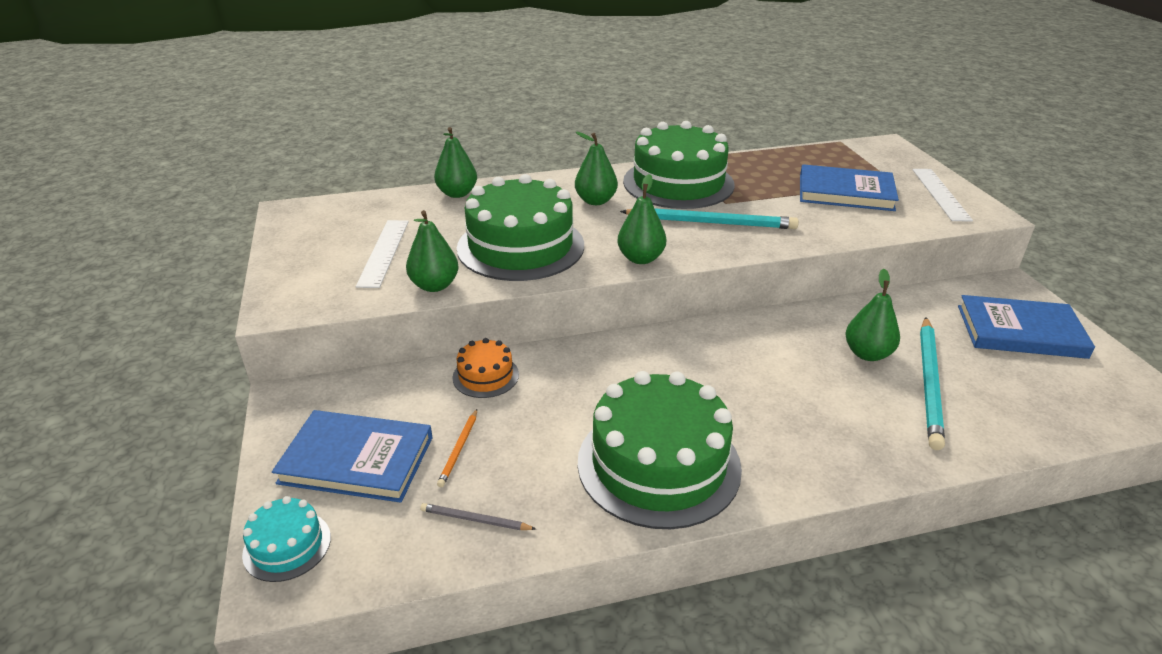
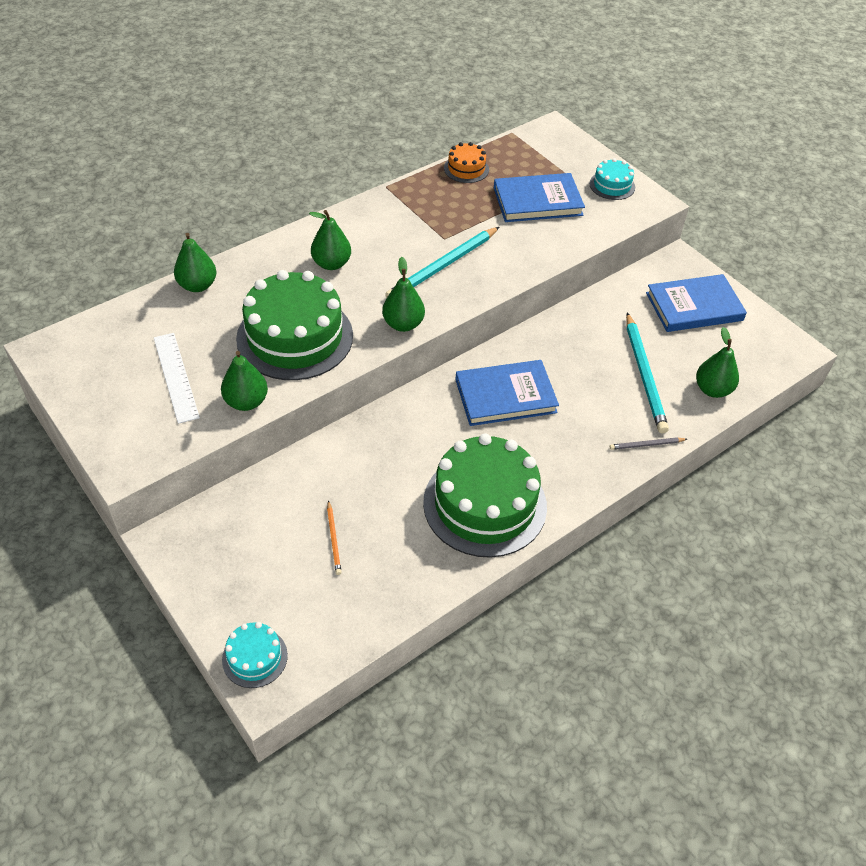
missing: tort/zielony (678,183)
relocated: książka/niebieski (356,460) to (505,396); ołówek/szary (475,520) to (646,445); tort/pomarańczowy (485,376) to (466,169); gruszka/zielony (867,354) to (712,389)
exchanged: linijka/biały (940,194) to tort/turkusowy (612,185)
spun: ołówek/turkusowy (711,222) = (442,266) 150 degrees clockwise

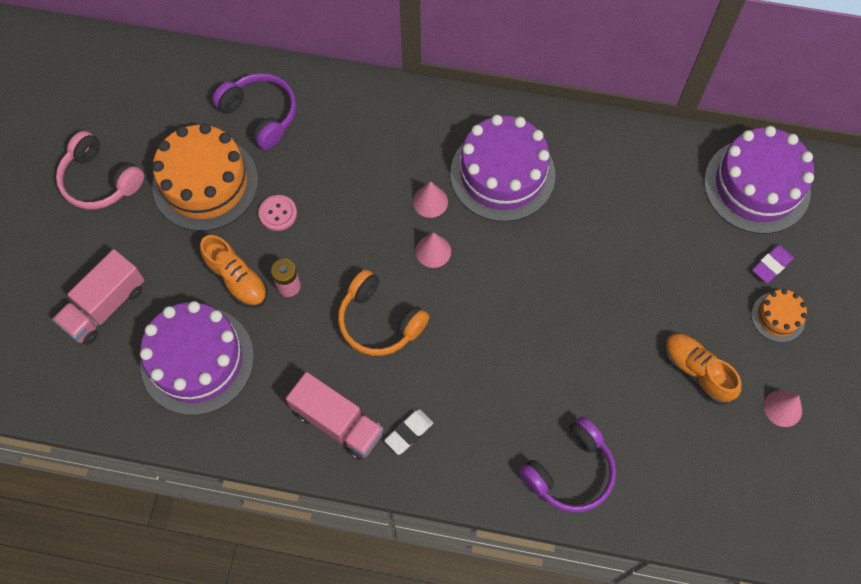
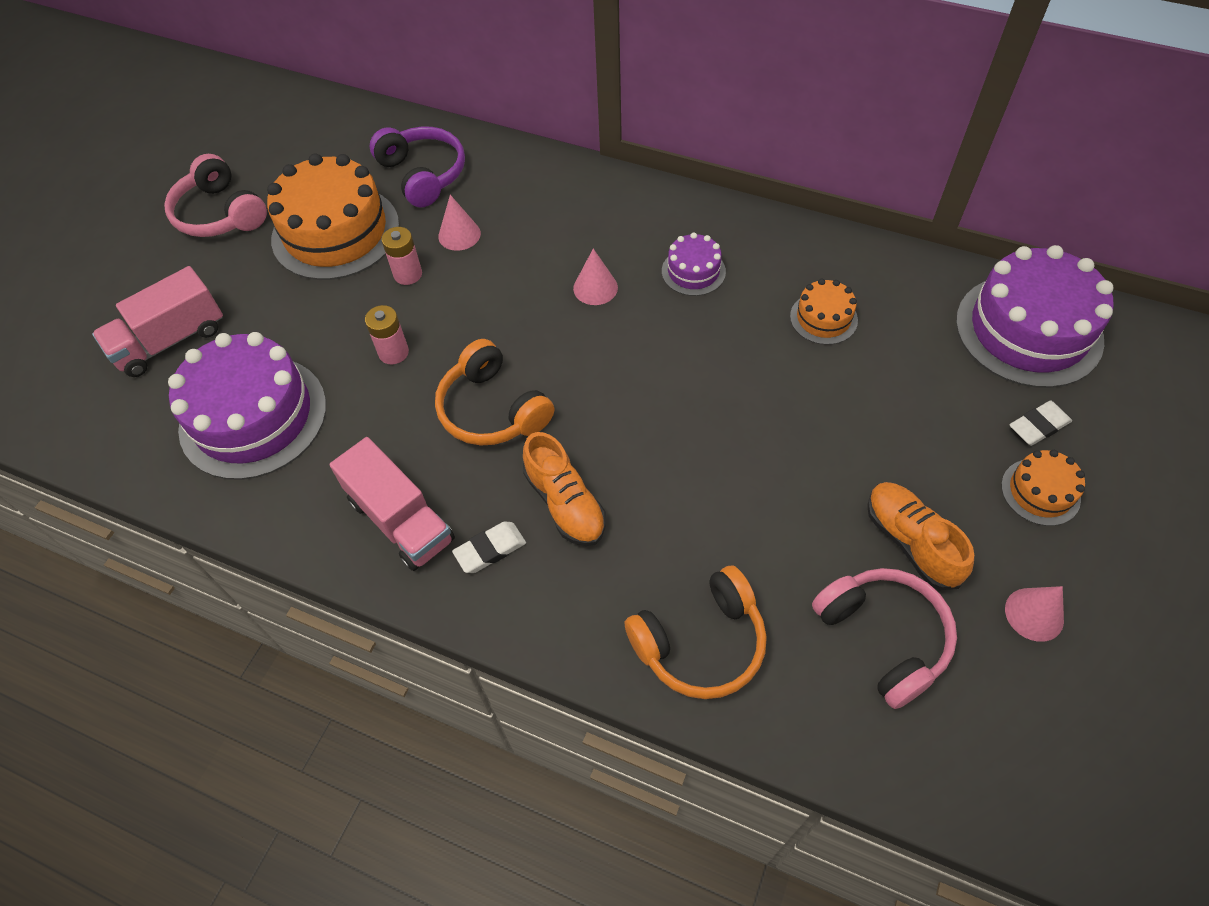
appeared: tort/pomarańczowy (823,318); słuchawki/różowy (883,637)
relocated: but/pomarańczowy (237,279) to (565,503); stożek/różowy (433,251) to (459,235)
exchanged: guzik/różowy (278,213) to bateria/różowy (408,274)
colour: słuchawki/fioletowy (570,471) to słuchawki/pomarańczowy (700,643); gumka do mazania/fioletowy (771,265) to gumka do mazania/biały (1038,426)
size: tort/fioletowy (502,174) = (693,271) x0.48

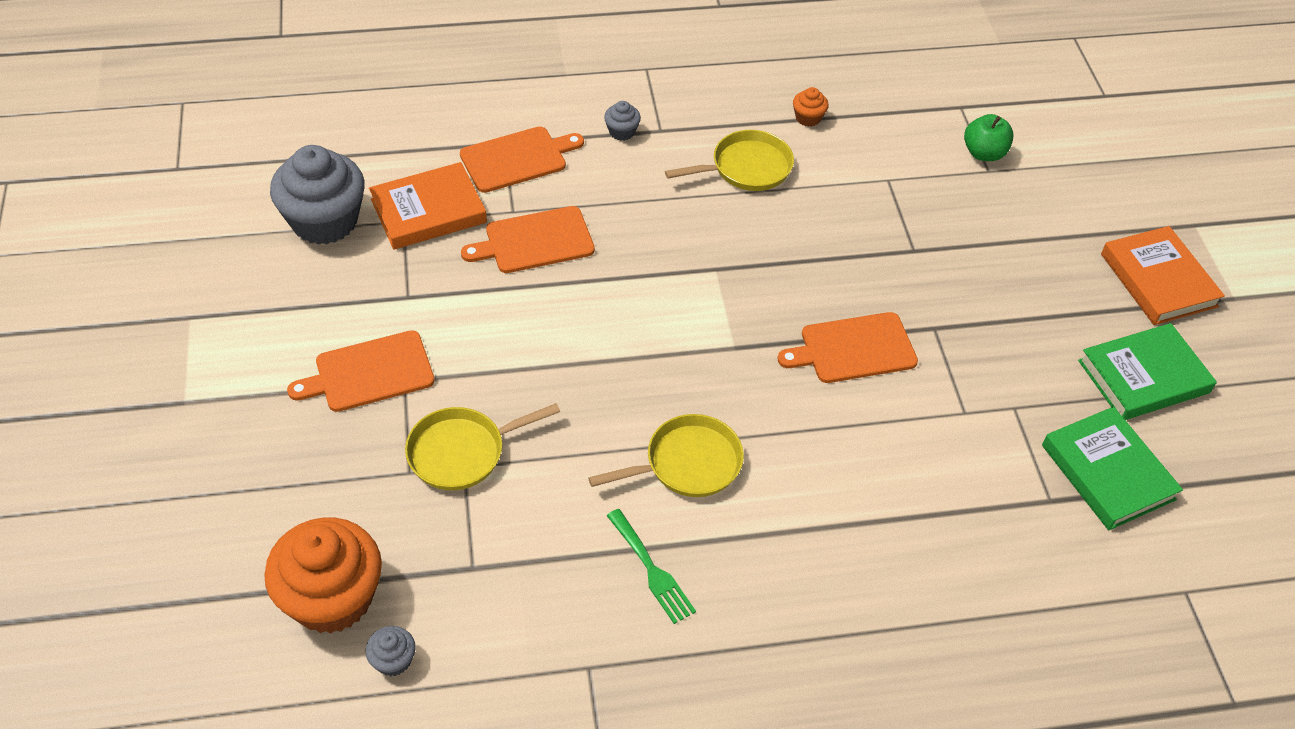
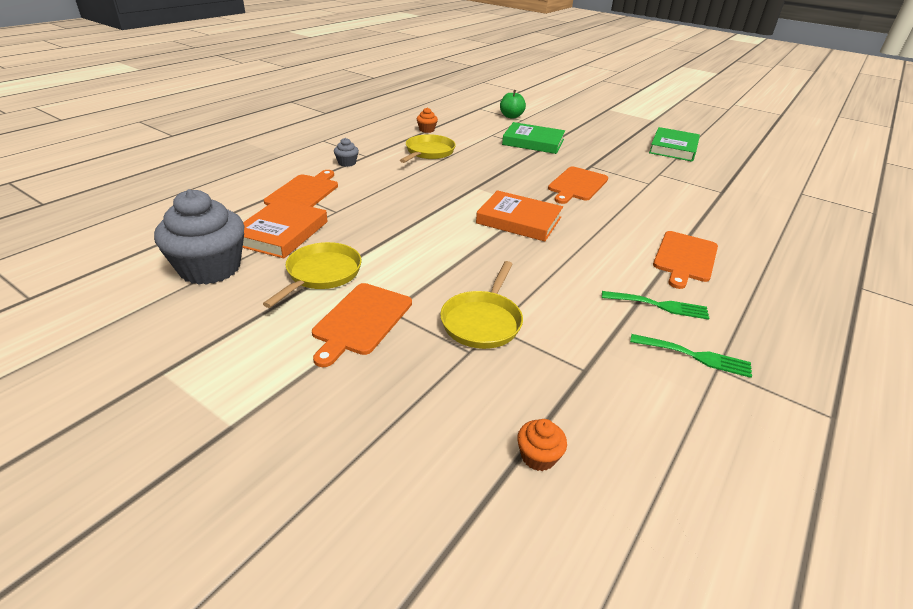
missing: muffinka/szary (393,660)
appeared: widelec/zielony (695,356)
relocated: deska do krojenia/pomarańczowy (534,241) to (684,258); patelnia/żółty (687,464) to (321,274); książka/zielony (1107,472) to (533,142); książka/pomarańczowy (1158,280) to (519,220)
size: muffinka/pomarańczowy (332,598) = (538,456) x0.43

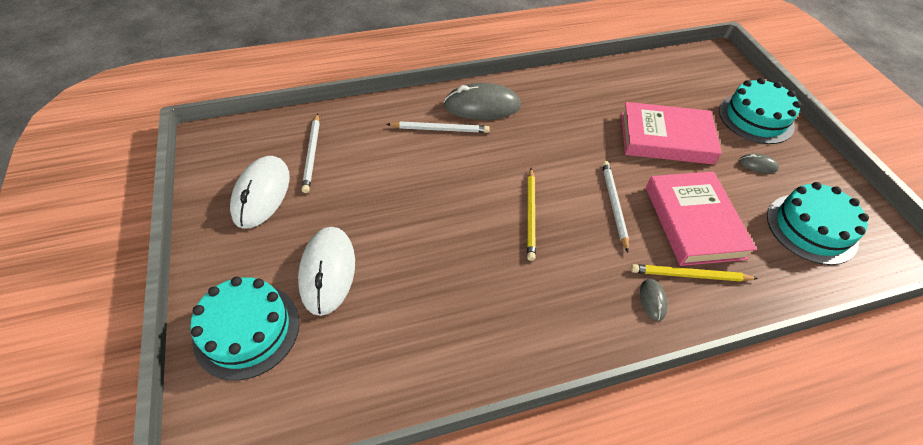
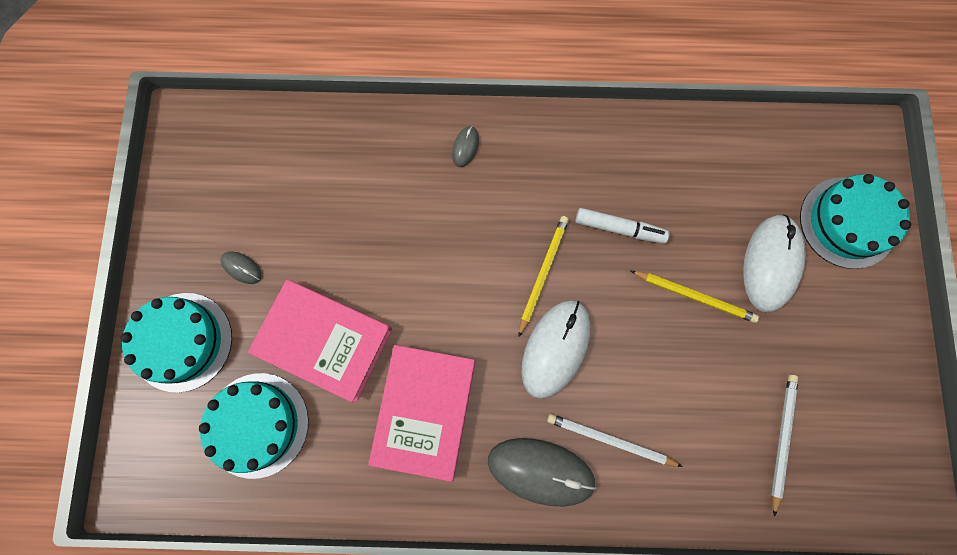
missing: ołówek/biały (613,205)
appeared: flamaster/biały (619,228)
relocated: myszka/biały (261,194) to (555,348); ołówek/żółty (690,275) to (694,296); książka/różowy (693,222) to (424,411); tort/turkusowy (811,228) to (257,424)

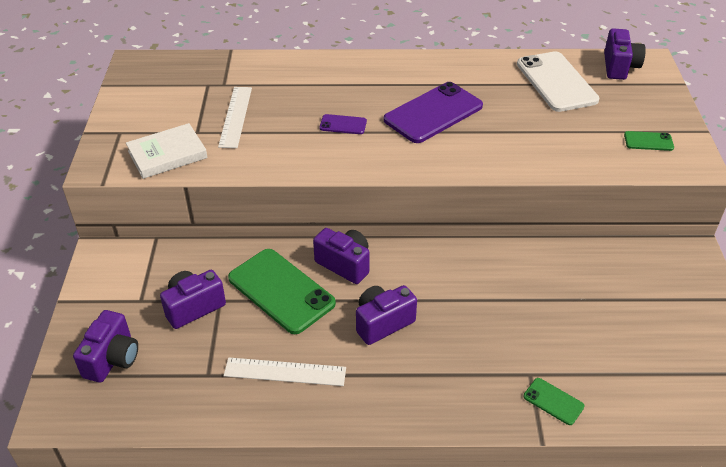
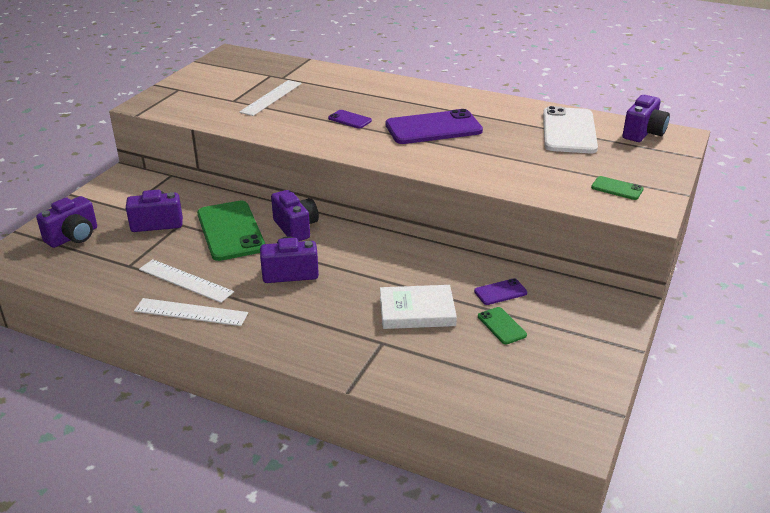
appeared: linijka/biały (191,312); telefon/fioletowy (500,292)
relocated: książka/biały (167,154) to (417,311); telefon/zielony (553,401) to (501,326)

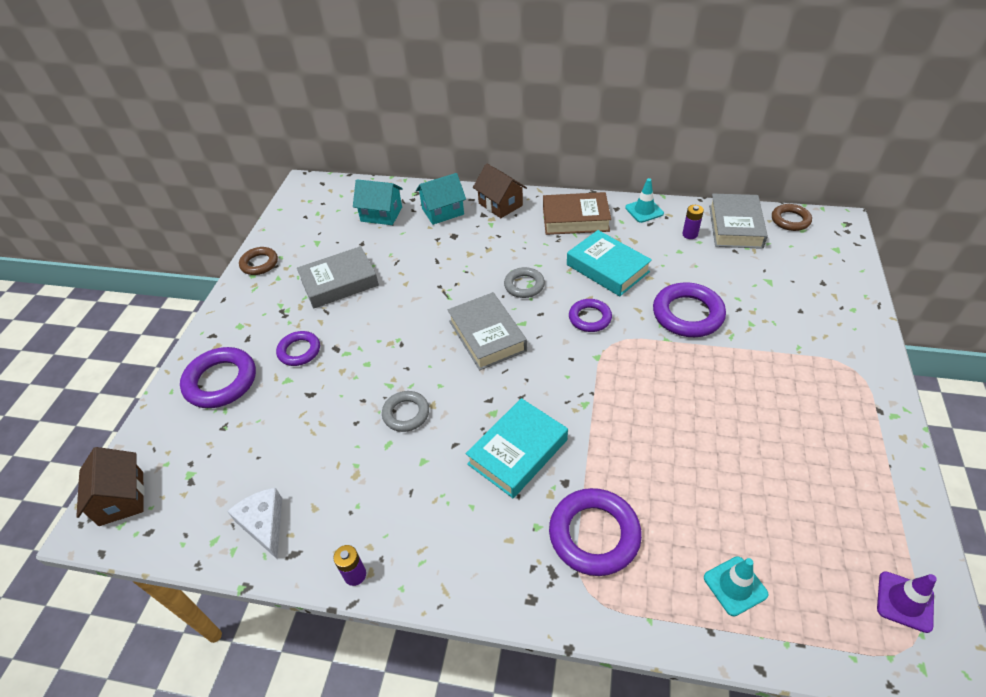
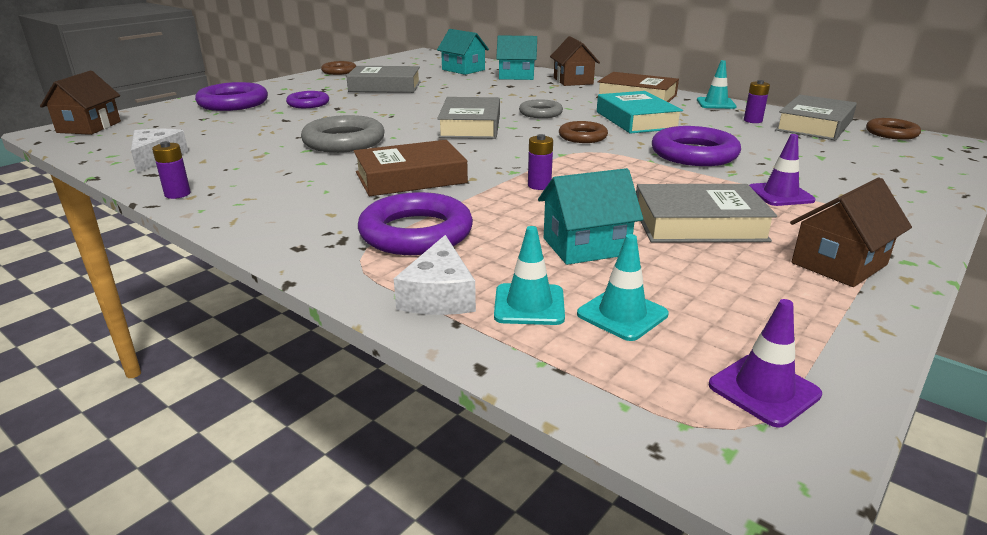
appeared: ser/biały (439,295); bateria/fioletowy (539,185); domek/turkusowy (585,246); pachołek/turkusowy (622,314); książka/szary (699,224); pachołek/fioletowy (780,194); domek/brązowy (839,264)
colour: książka/turkusowy (517,452) to książka/brązowy (410,177); pierścień/fioletowy (590,318) to pierścień/brązowy (582,137)
size: pierścień/szary (406,413) = (344,141) x1.63

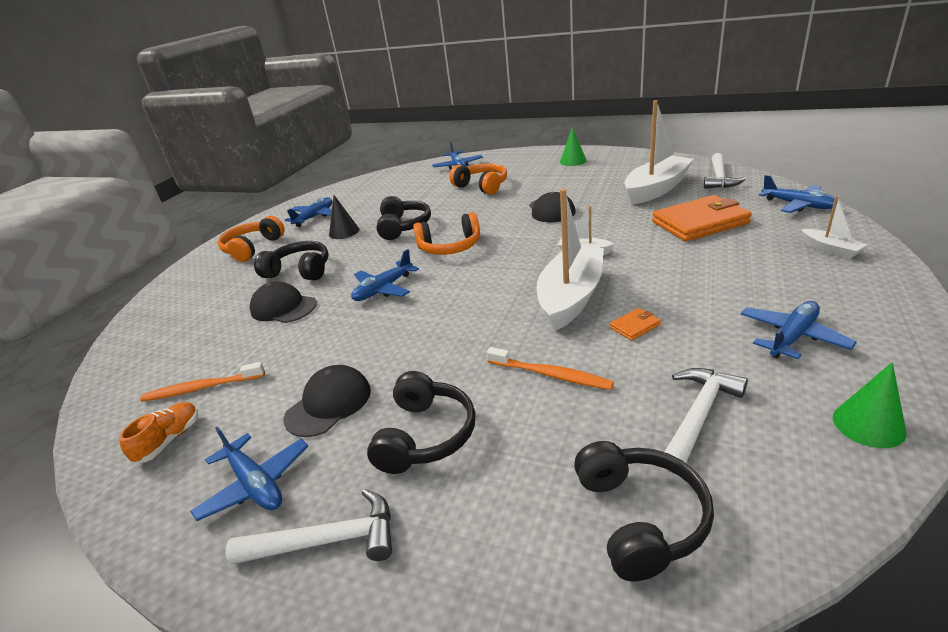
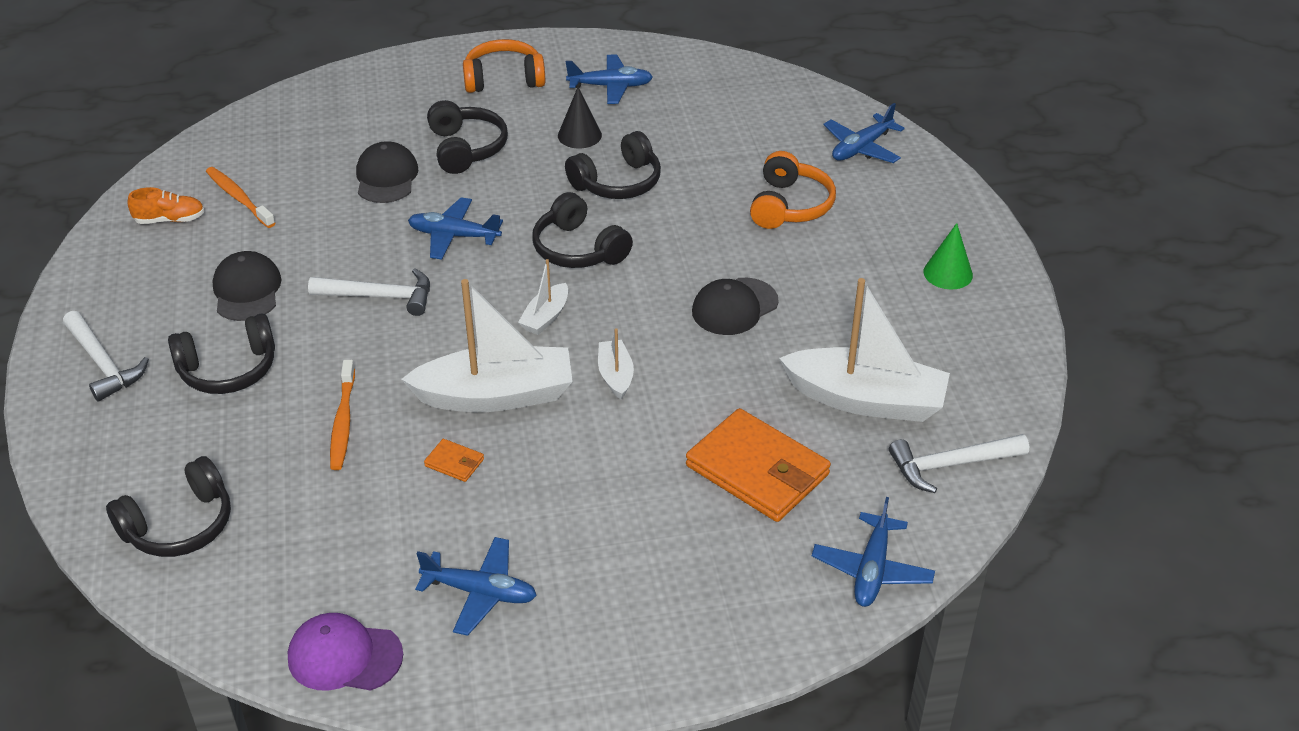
missing: samolot/niebieski (255,484)
relocated: młotek/biały (698,415) to (380,296); łódka/biały (830,250) to (545,317)
exchanged: stożek/zielony (868,424) to czapka/fioletowy (344,656)
colour: słuchawki/pomarańczowy (450,247) to słuchawki/czarny (578,249)
spun: czapka/czarny (329,404) = (247,290) 105 degrees counterclockwise

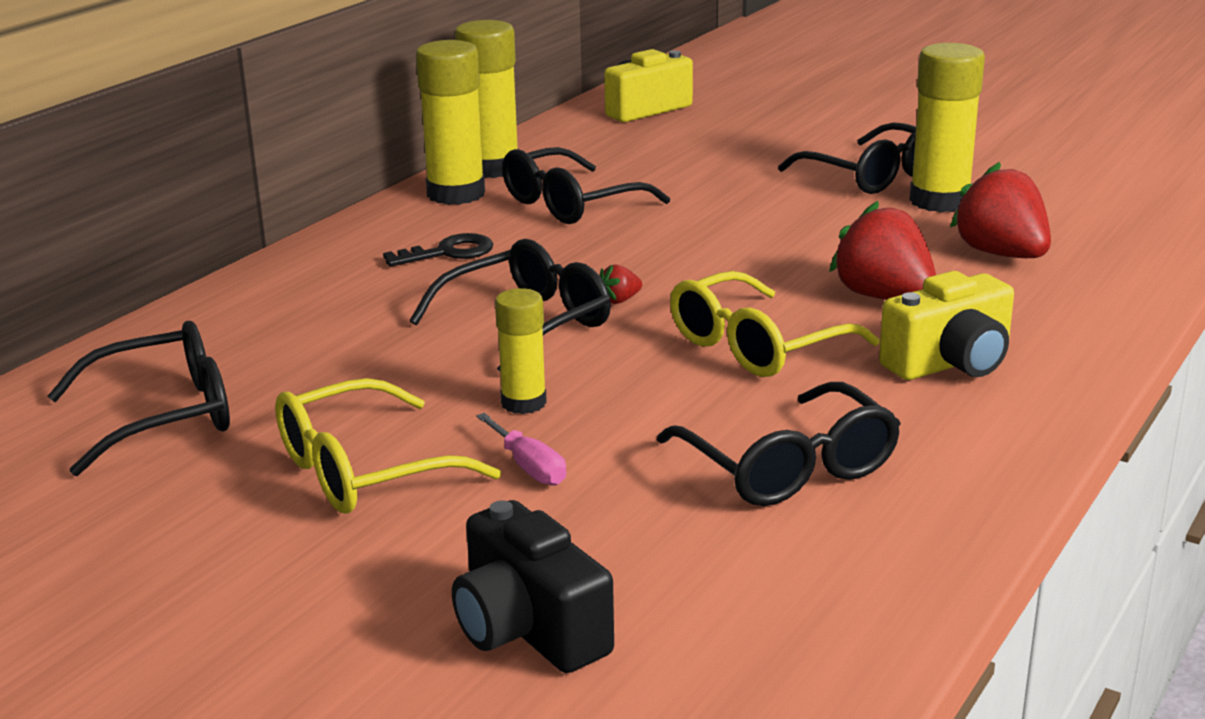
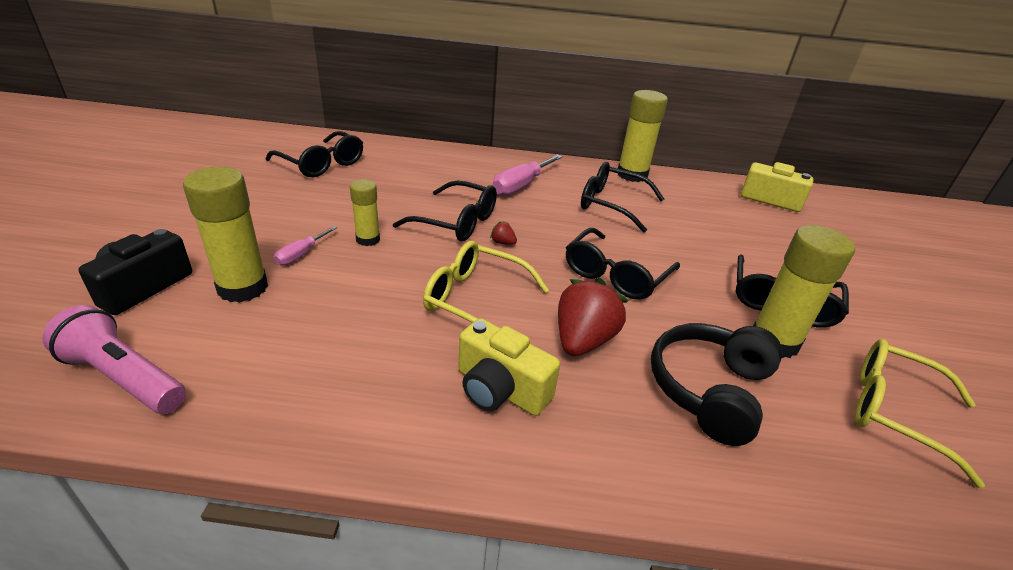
appeared: latarka/różowy (124,378)
relocated: okulary/żółty (363,471) to (893,411); klej w sztyfcie/żółty (456,194) to (243,287); okulary/czarny (789,467) to (615,275)
exchanged: klucz/czarny (449,252) to śrubokręt/różowy (521,186); truskawka/czerwony (1001,254) to słuchawki/czarny (709,390)

